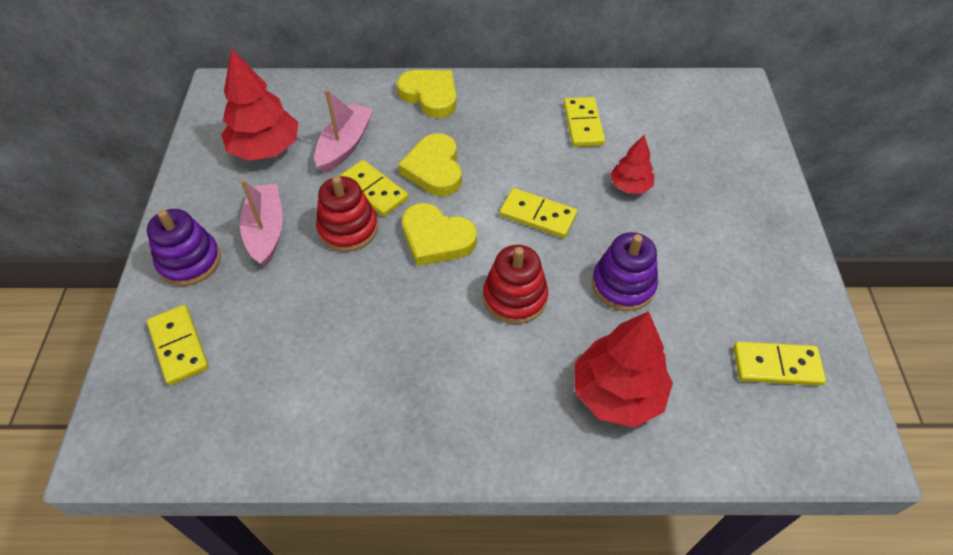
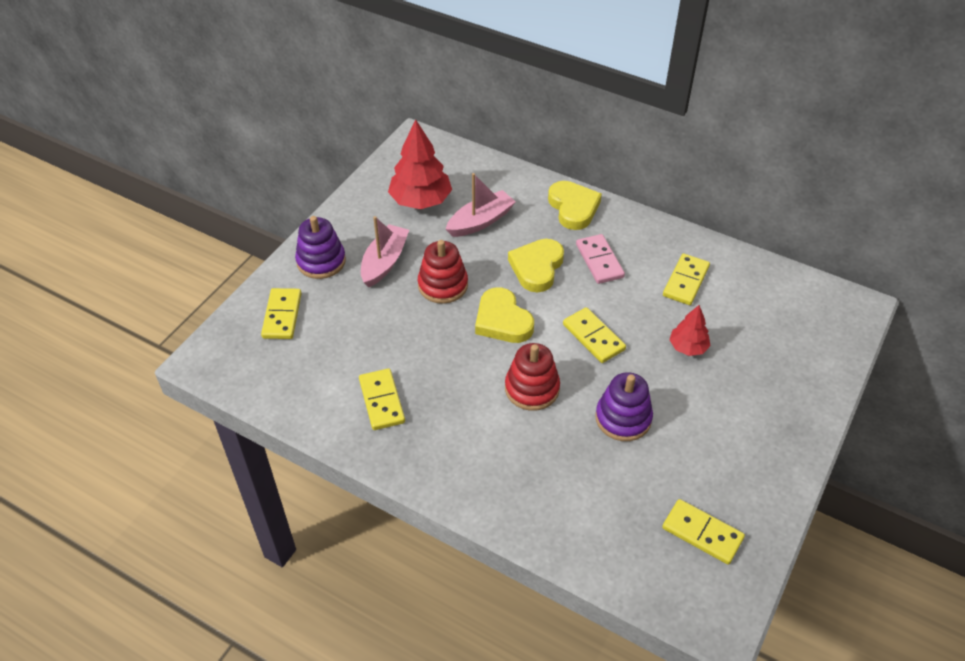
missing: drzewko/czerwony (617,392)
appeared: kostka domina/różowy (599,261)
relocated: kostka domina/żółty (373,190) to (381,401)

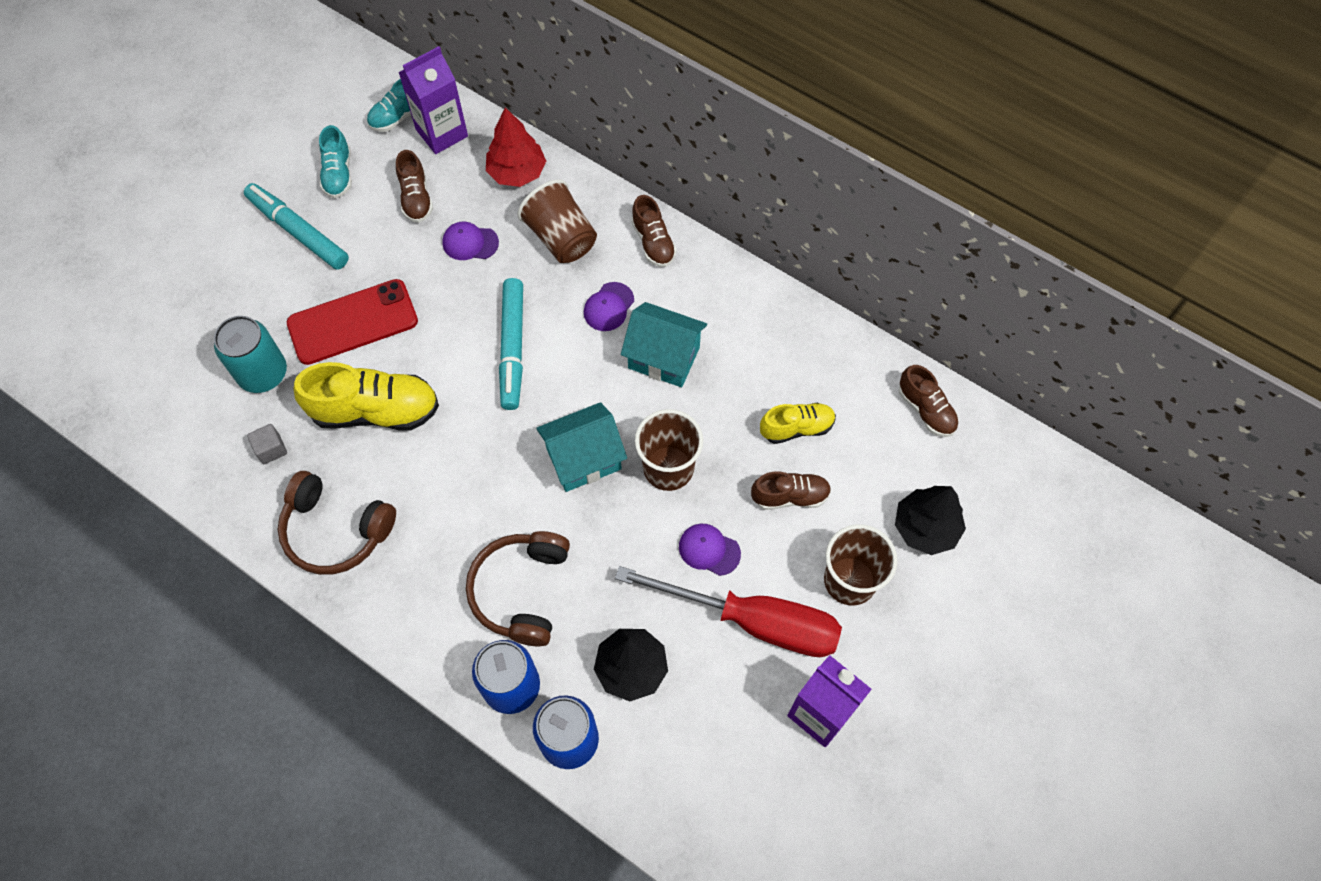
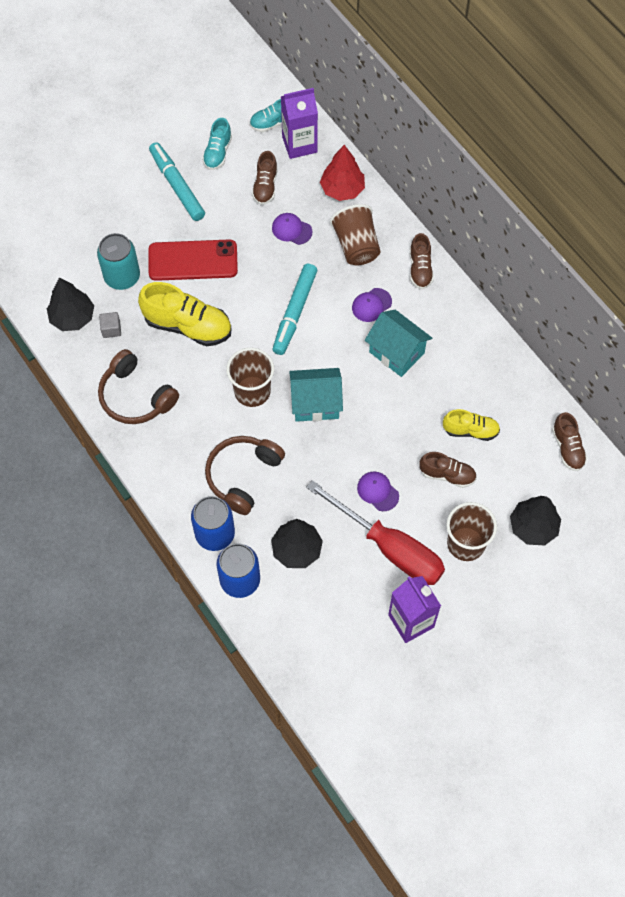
appeared: drzewko/czarny (72,317)
relocated: szklanka/brązowy (668,468) to (252,391)

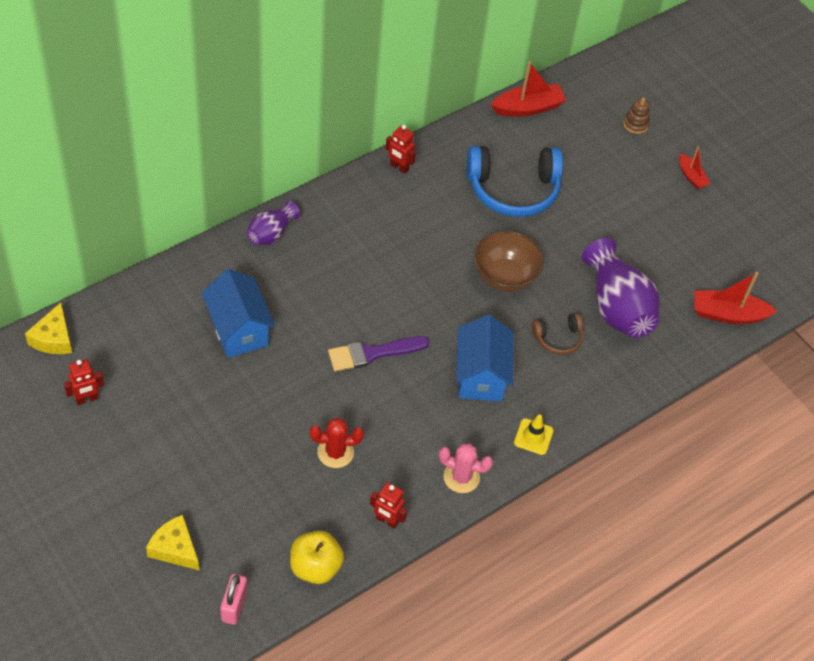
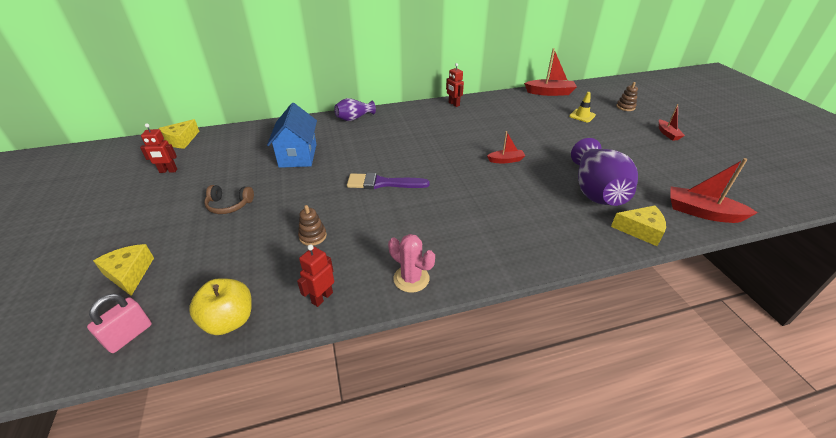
missing: domek/niebieski (480,375); słuchawki/niebieski (513,189)
appeared: ser/żółty (640,230)
relocated: pachołek/żółty (533,437) to (582,116); słuchawki/brązowy (558,338) to (229,205)
exchanged: kaktus/czerwony (335,452) to zabawka nakładanka/brązowy (313,236); miska/brązowy (505,276) to łódka/czerwony (506,160)
spun: robot/czerwony (387,520) = (322,297) 75 degrees clockwise

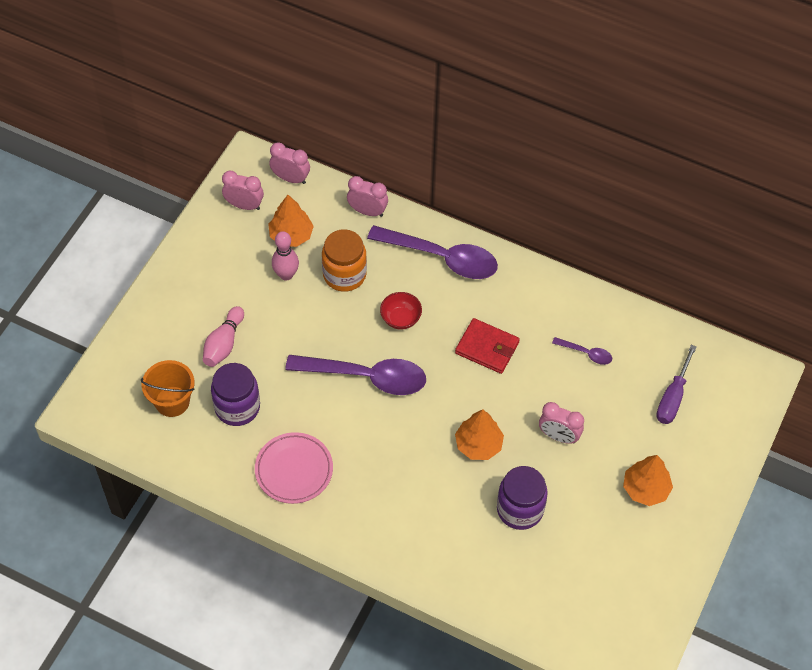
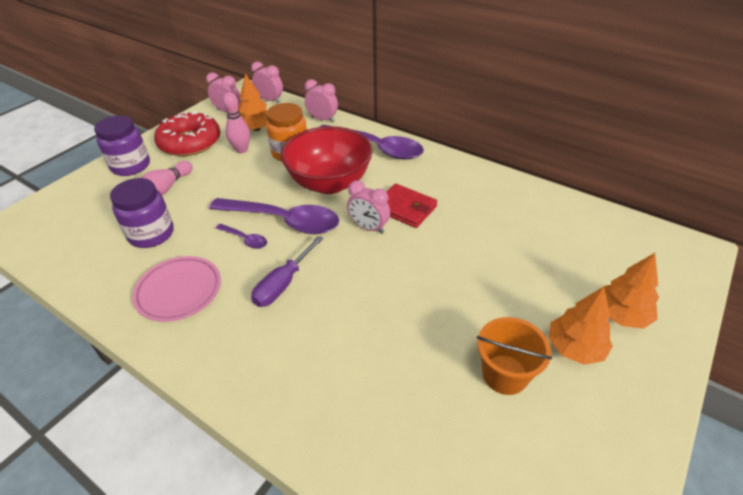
appeared: donut/czerwony (190,142)
relocated: wiadro/pomarańczowy (172,401) to (504,374); drzewko/pomarańczowy (478,445) to (621,315); słoik/fioletowy (520,509) to (131,166); budzik/różowy (558,436) to (368,228); łyżka/fioletowy (586,353) to (245,239); śrubokręt/fioletowy (673,397) to (283,283)
size: miska/czerwony (400,319) = (329,183) x2.28

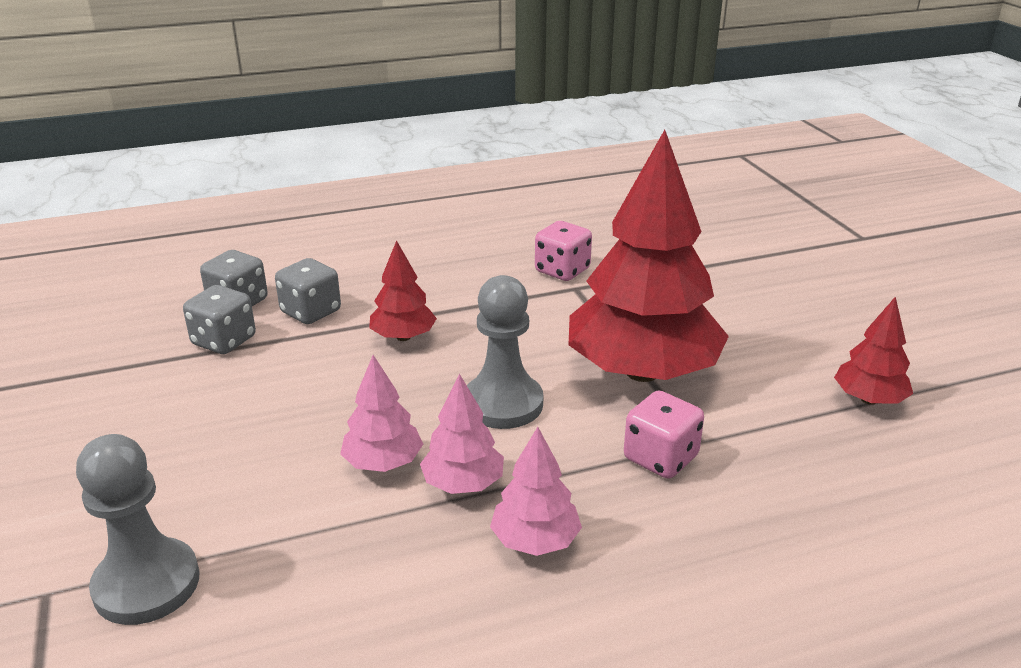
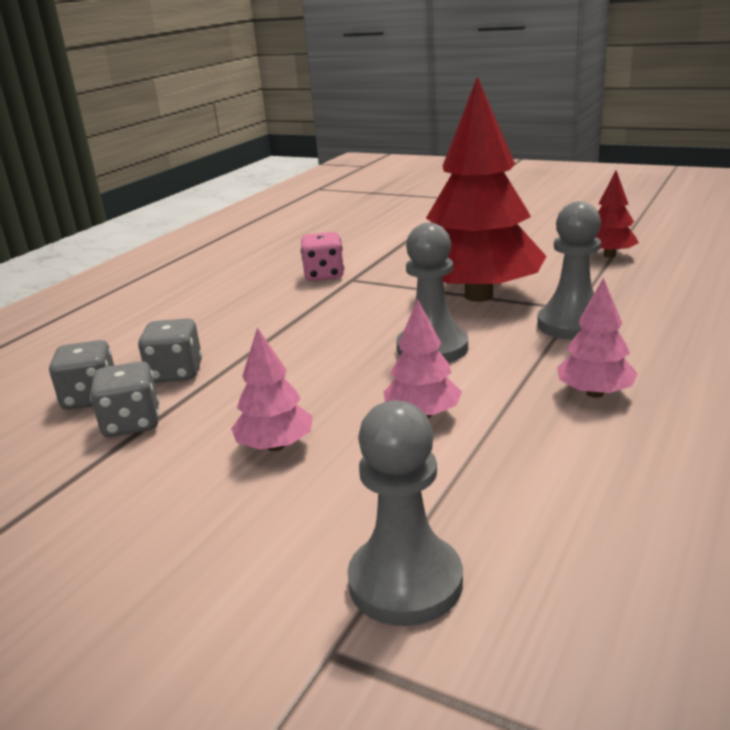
missing: drzewko/czerwony (403,337)
relocated: drzewko/różowy (463,484) to (275,446)
exchanged: kostka do gry/różowy (660,458) to pionek/szary (572,324)

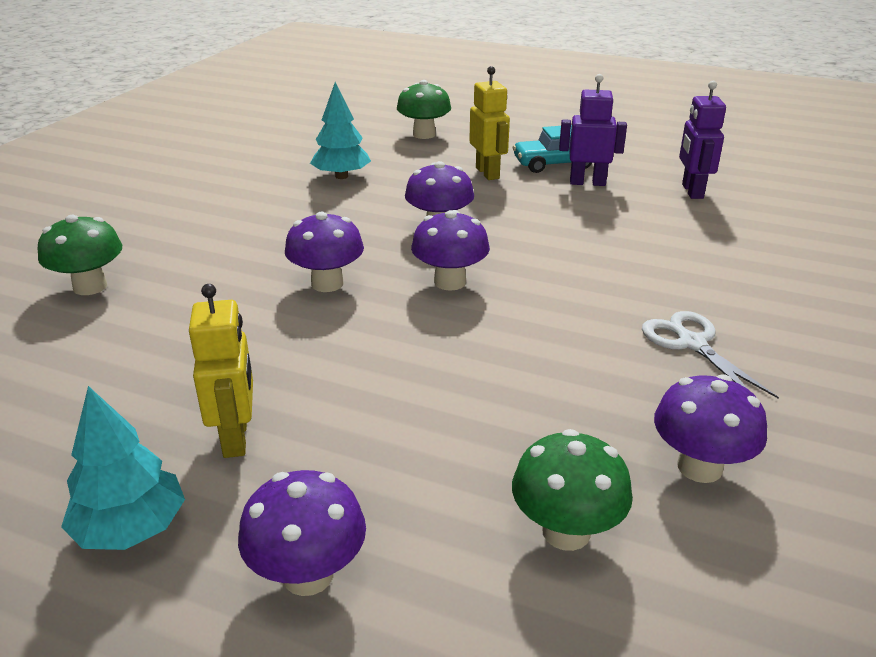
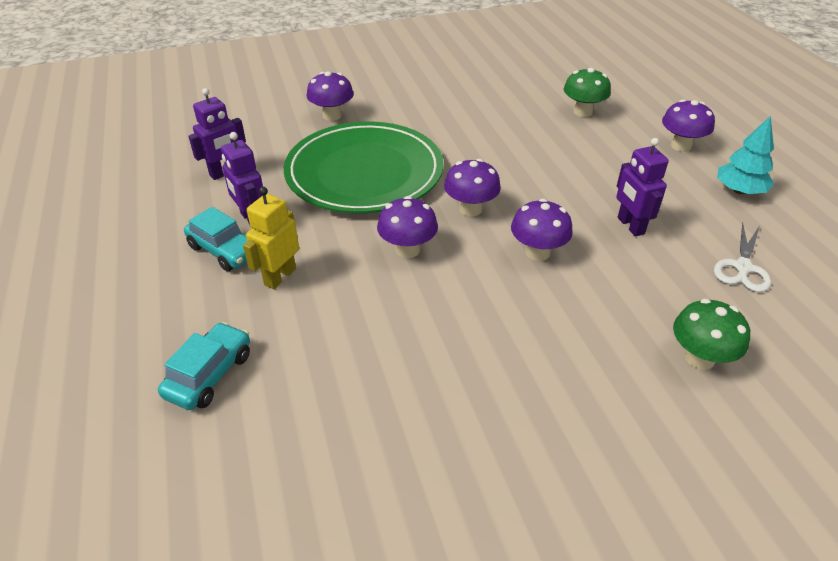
missing: robot/żółty (236,438); drzewko/turkusowy (341,176)
appeared: talerz/zielony (364,172); robot/fioletowy (630,226)
relocated: nożyczki/biały (692,343) to (742,267); grzyb/fioletowy (699,467) to (332,115)
exchanged: grzyb/zielony (424,134) to samochód/turkusowy (209,374)

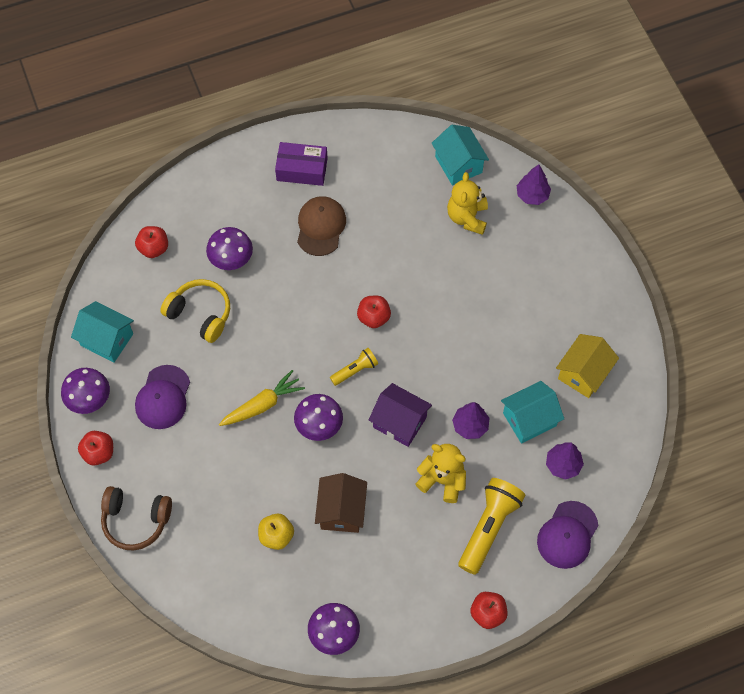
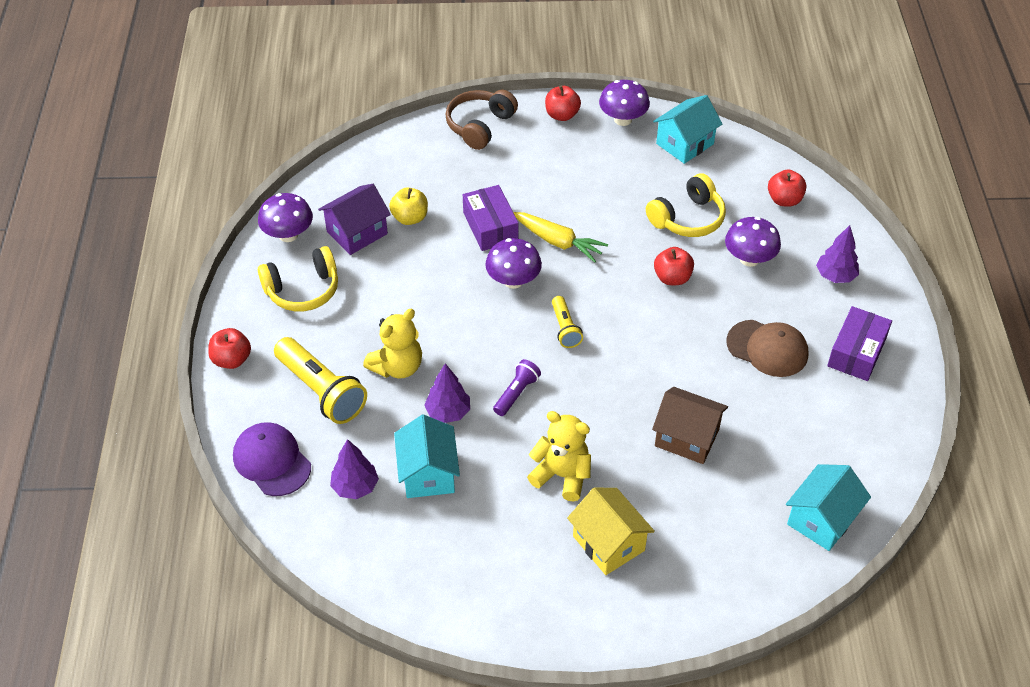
missing: czapka/fioletowy (163,397)
appeared: słuchawki/żółty (303,290); pudełko/fioletowy (490,227); latarka/fioletowy (516,393)
relocated: domek/brązowy (341,510) to (687,437); jabłko/czerwony (373,317) to (672,278); domek/fioletowy (399,422) to (357,233); miś/żółty (467,217) to (562,475); drzewko/fioletowy (532,195) to (835,276); domek/żółty (583,373) to (608,543)
spun: marchewka/żółty (262,405) = (558,242) 45 degrees counterclockwise; domek/turkusowy (458,164) = (822,519) 45 degrees counterclockwise

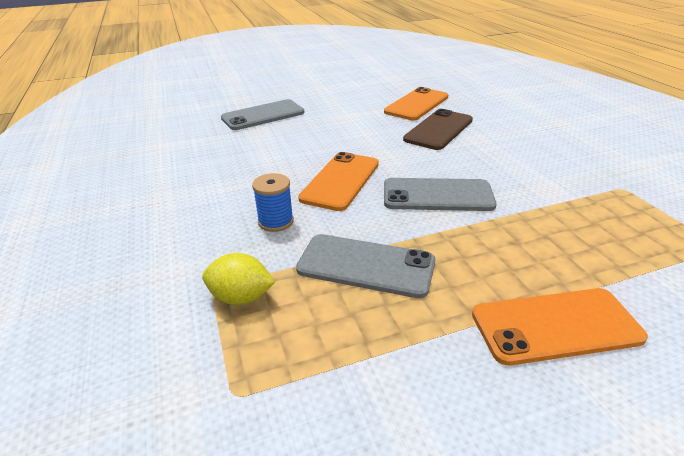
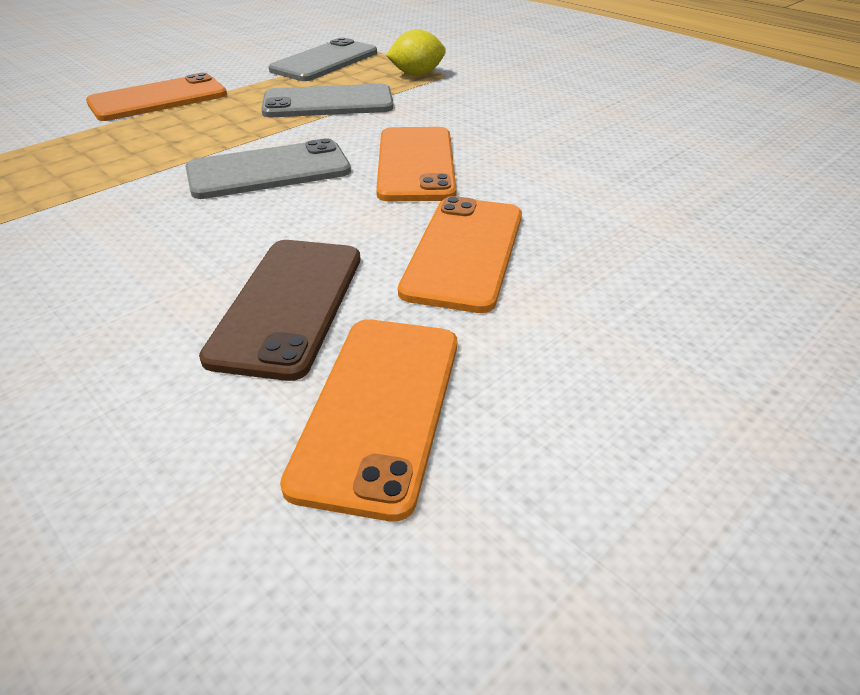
missing: szpulka/niebieski (276,222)
appeared: telefon/pomarańczowy (464,252)
relocated: telefon/szary (263,115) to (325,61)

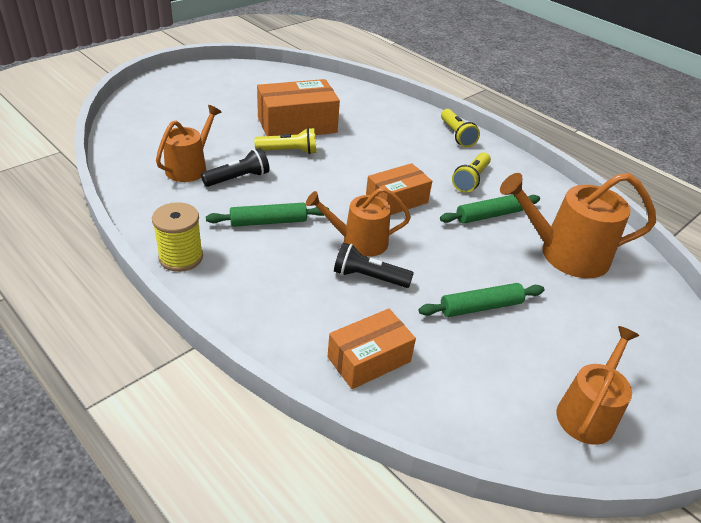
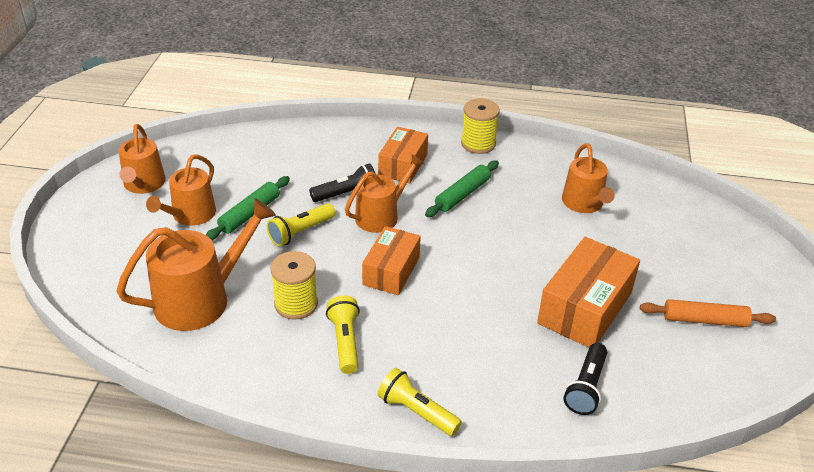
appeared: konewka/pomarańczowy (190,215); wałek do ciasta/pomarańczowy (704,320)
relocated: latarka/czarny (238,178) to (586,387); latarka/żółty (289,151) to (300,232); pudełko/pomarańczowy (369,359) to (403,165)
exchanged: wałek do ciasta/zielony (489,215) to szpulka/żółty (296,304)

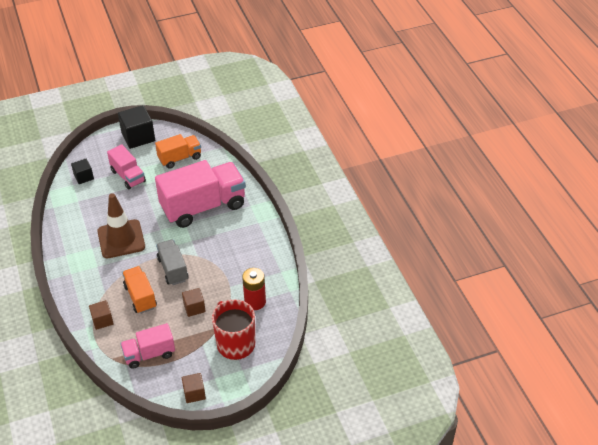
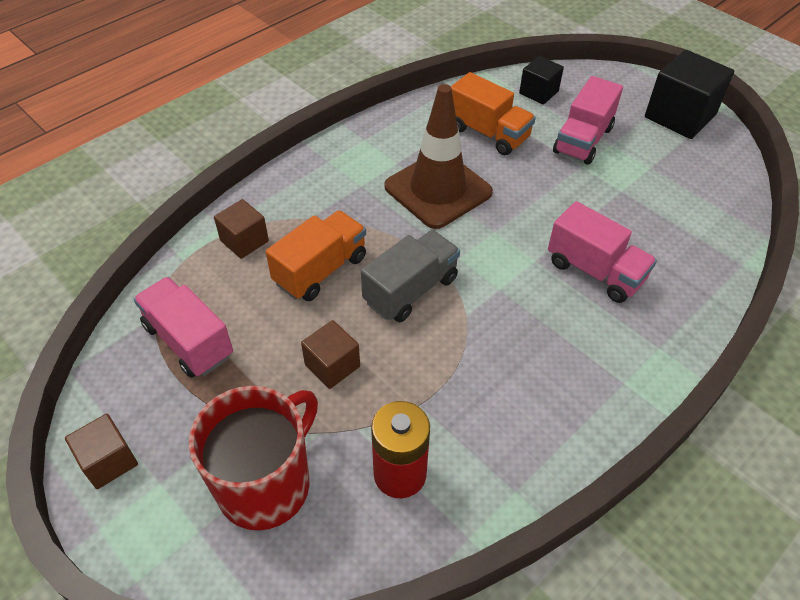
relocated: ciężarówka/pomarańczowy (180,158) to (488,133)
size: ciężarówka/różowy (203,207) = (595,271) x0.54

